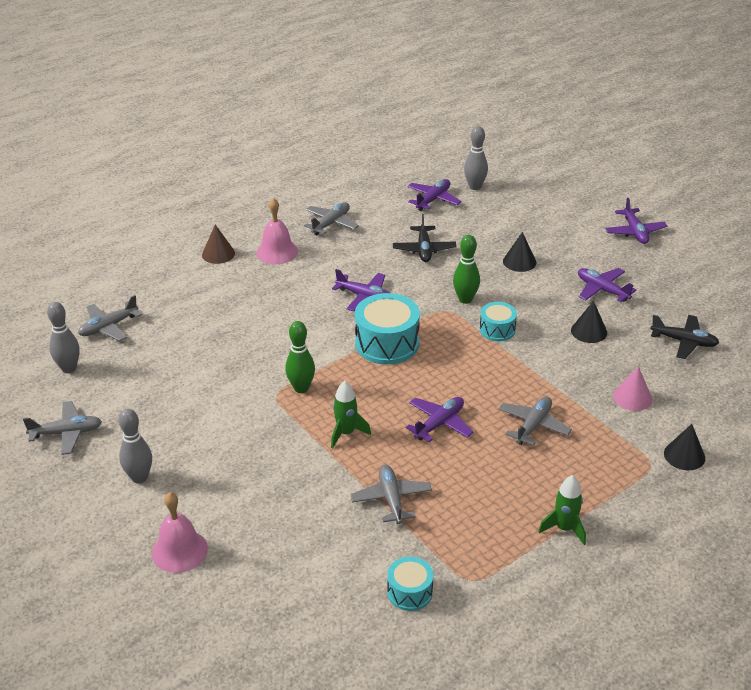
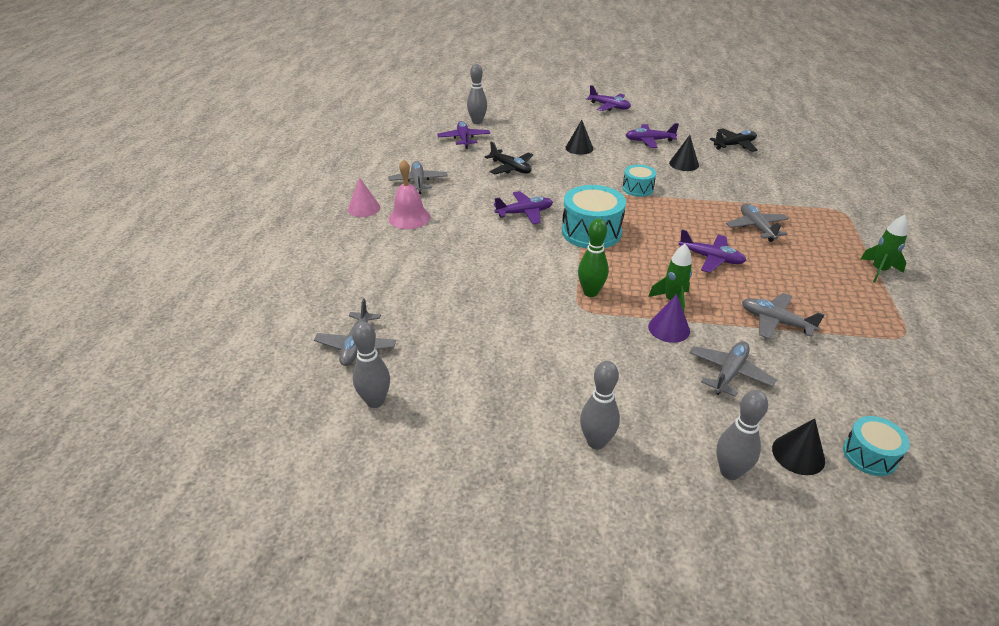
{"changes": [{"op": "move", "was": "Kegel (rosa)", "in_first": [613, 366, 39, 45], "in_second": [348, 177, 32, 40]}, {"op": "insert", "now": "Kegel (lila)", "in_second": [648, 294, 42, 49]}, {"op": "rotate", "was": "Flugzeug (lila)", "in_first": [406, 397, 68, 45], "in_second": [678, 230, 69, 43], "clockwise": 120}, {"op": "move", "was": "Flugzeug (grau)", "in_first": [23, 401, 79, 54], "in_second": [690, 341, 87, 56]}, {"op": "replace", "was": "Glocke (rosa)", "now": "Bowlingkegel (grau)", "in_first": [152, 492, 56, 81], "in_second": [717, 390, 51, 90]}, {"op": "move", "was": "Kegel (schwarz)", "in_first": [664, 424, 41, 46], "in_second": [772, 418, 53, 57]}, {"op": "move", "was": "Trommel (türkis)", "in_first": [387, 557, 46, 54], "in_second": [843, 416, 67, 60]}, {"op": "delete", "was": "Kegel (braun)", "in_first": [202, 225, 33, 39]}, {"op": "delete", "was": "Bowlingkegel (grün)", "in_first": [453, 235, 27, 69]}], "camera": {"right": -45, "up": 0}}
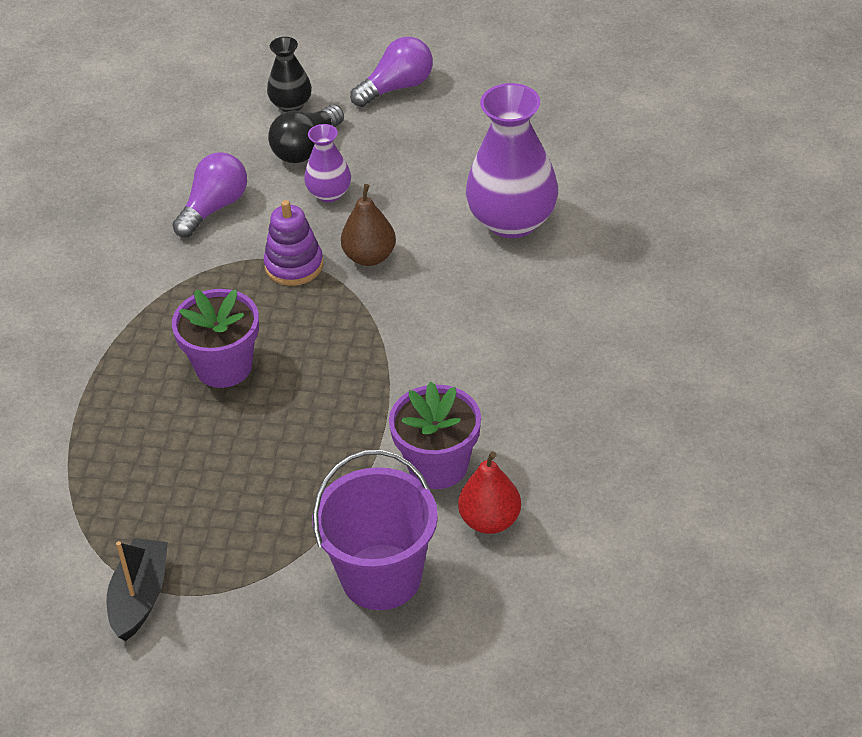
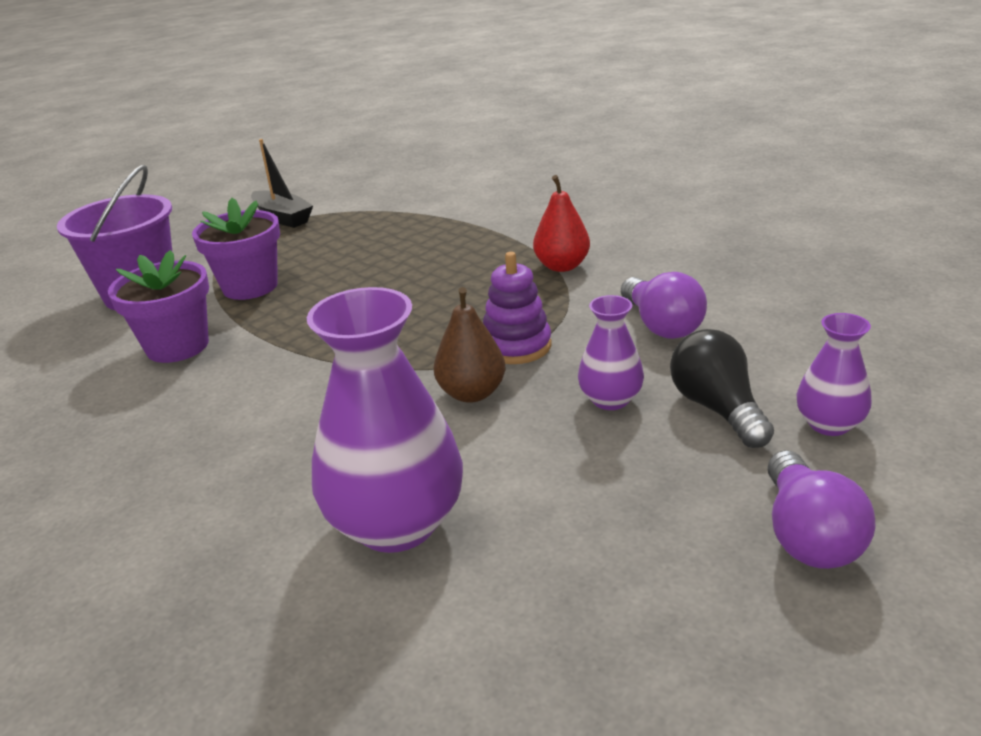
{"changes": [{"op": "move", "was": "Blumentopf (lila)", "in_first": [172, 289, 87, 99], "in_second": [192, 198, 88, 102]}, {"op": "move", "was": "Birne (rot)", "in_first": [458, 452, 63, 82], "in_second": [533, 175, 57, 97]}, {"op": "recolor", "was": "Vase (schwarz)", "now": "Vase (lila)", "in_first": [267, 37, 45, 75], "in_second": [796, 313, 76, 123]}], "camera": {"right": 125, "up": -15}}
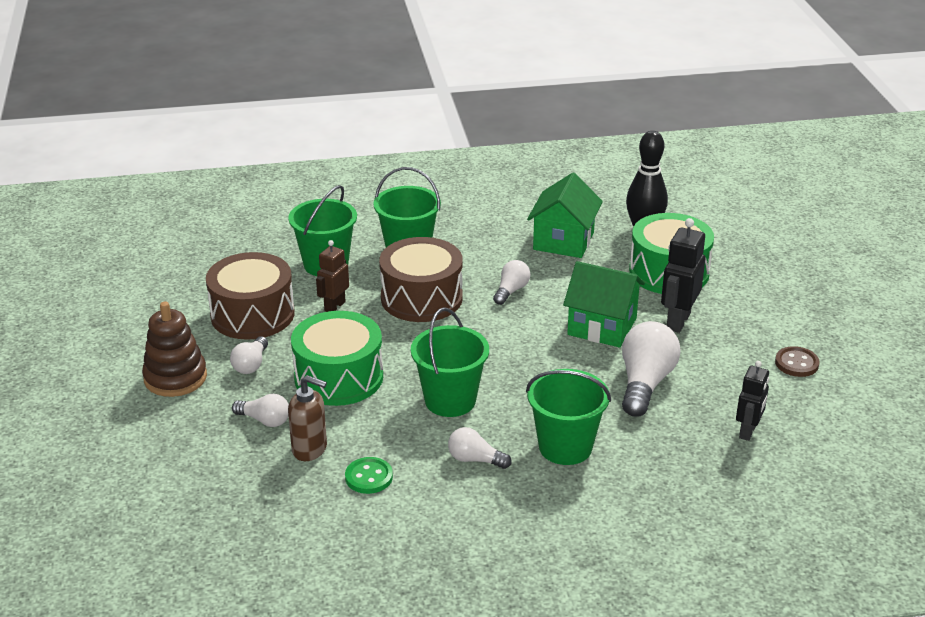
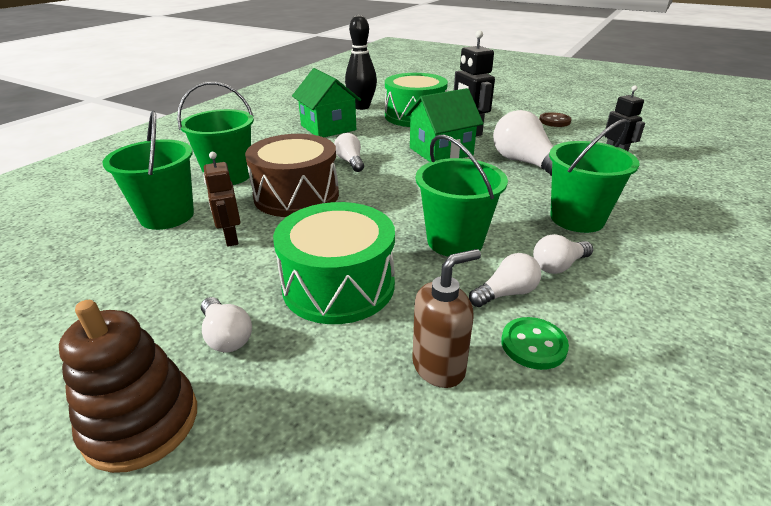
{"changes": [{"op": "move", "was": "Glühbirne (weiß)", "in_first": [232, 394, 57, 33], "in_second": [469, 253, 72, 54]}, {"op": "delete", "was": "Trommel (braun)", "in_first": [206, 252, 89, 88]}], "camera": {"right": -50, "up": 0}}
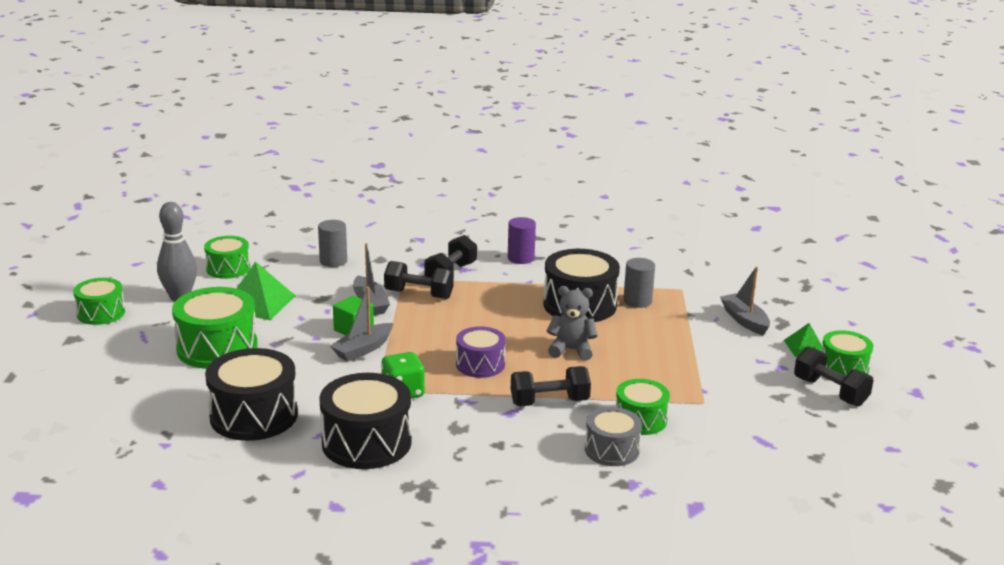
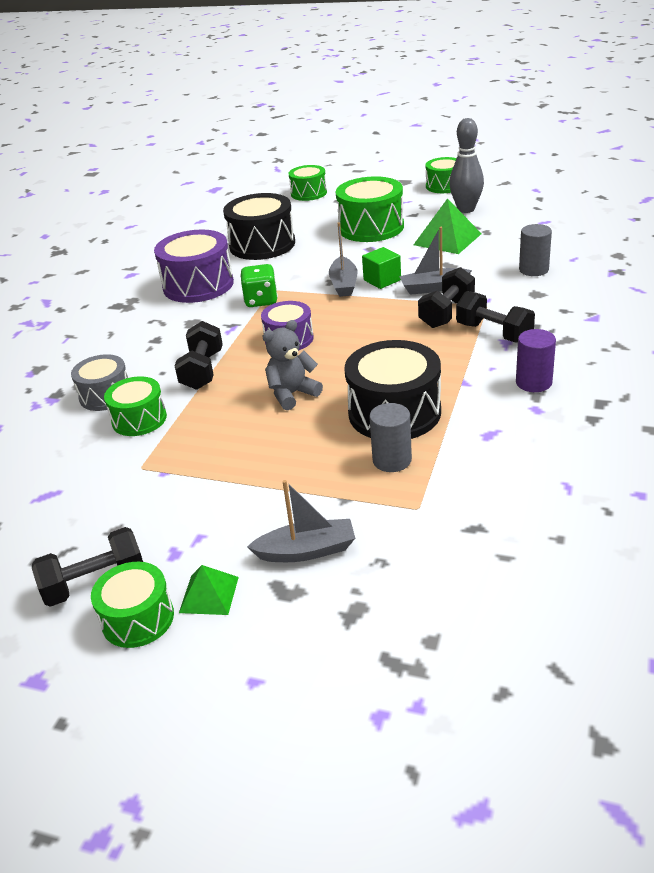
{"changes": [{"op": "recolor", "was": "Trommel (schwarz)", "now": "Trommel (lila)", "in_first": [319, 373, 93, 96], "in_second": [154, 229, 80, 74]}, {"op": "rotate", "was": "Teddybär (grau)", "in_first": [547, 286, 51, 75], "in_second": [262, 320, 61, 90], "clockwise": -150}, {"op": "move", "was": "Trommel (grün)", "in_first": [204, 236, 46, 43], "in_second": [288, 165, 39, 36]}, {"op": "rotate", "was": "Boot (grau)", "in_first": [330, 287, 63, 74], "in_second": [329, 222, 28, 75], "clockwise": -150}], "camera": {"right": 110, "up": 10}}
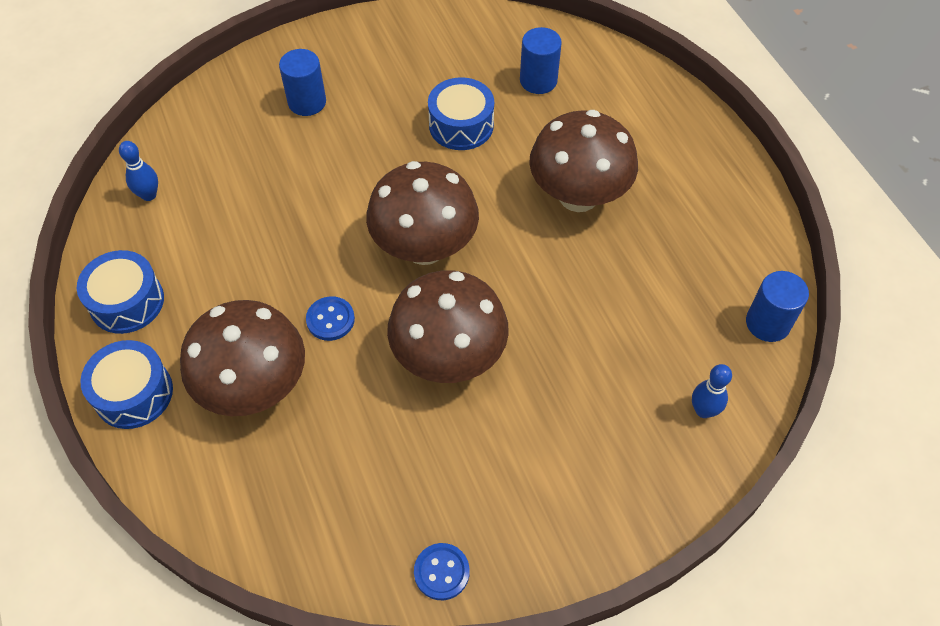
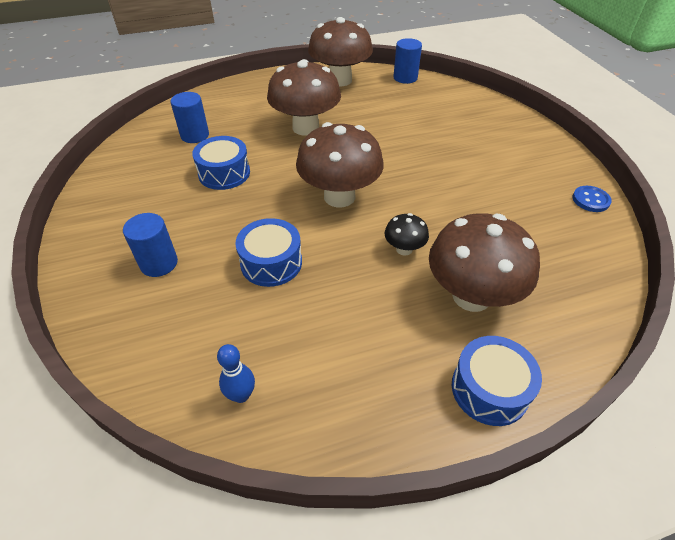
{"changes": [{"op": "move", "was": "Trommel (blau)", "in_first": [77, 250, 87, 84], "in_second": [235, 218, 67, 69]}, {"op": "move", "was": "Pilz (braun)", "in_first": [387, 270, 122, 113], "in_second": [308, 17, 65, 69]}, {"op": "replace", "was": "Knopf (blau)", "now": "Pilz (schwarz)", "in_first": [306, 296, 49, 45], "in_second": [385, 213, 44, 42]}, {"op": "delete", "was": "Bowlingkegel (blau)", "in_first": [692, 364, 40, 54]}], "camera": {"right": -85, "up": -10}}
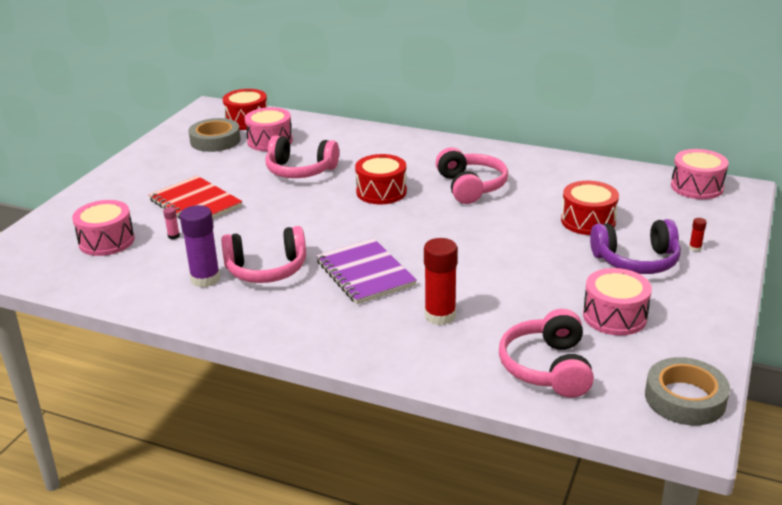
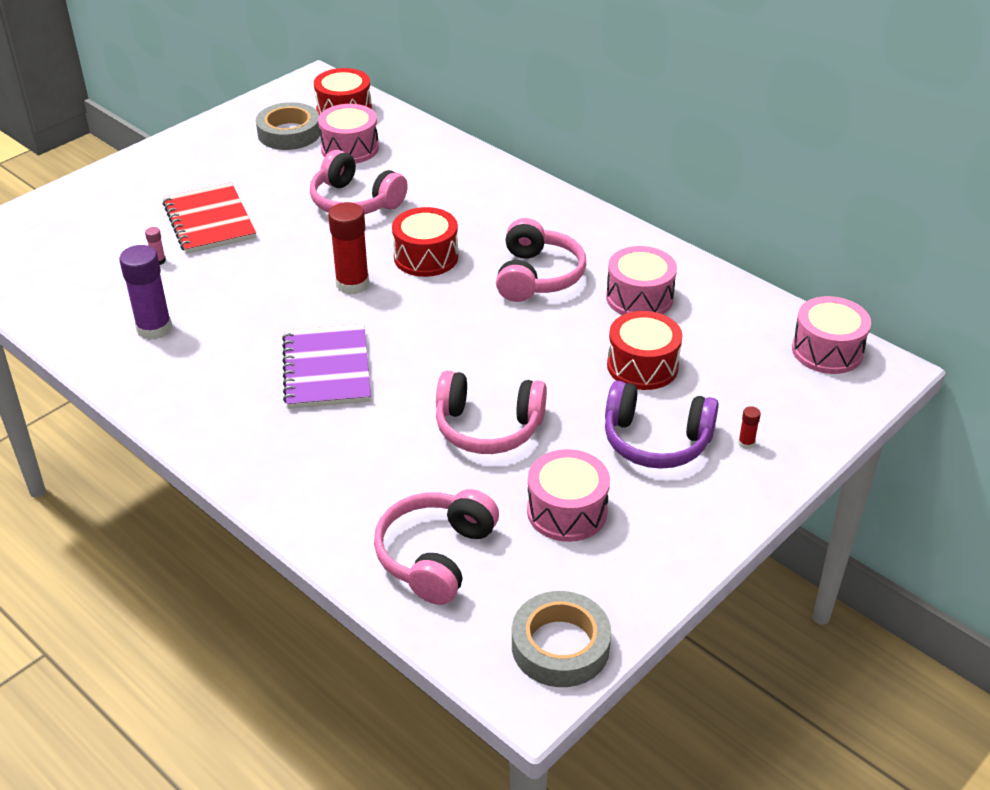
{"changes": [{"op": "move", "was": "Klebestift (rot)", "in_first": [424, 238, 34, 87], "in_second": [328, 202, 41, 93]}, {"op": "move", "was": "Kopfhörer (rosa)", "in_first": [221, 226, 85, 57], "in_second": [436, 371, 111, 83]}, {"op": "move", "was": "Trommel (rosa)", "in_first": [72, 200, 63, 56], "in_second": [606, 246, 71, 69]}], "camera": {"right": 20, "up": 10}}
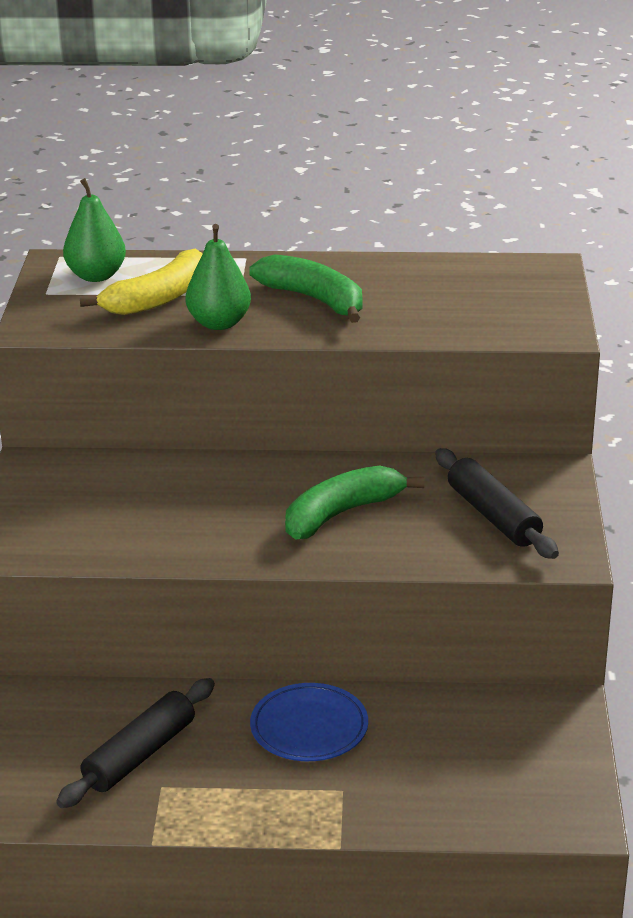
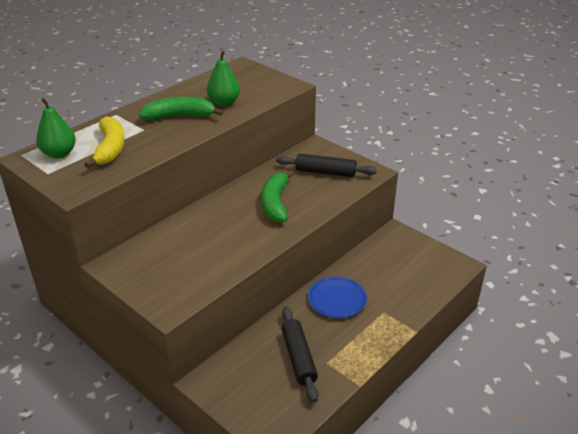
{"changes": [{"op": "move", "was": "Birne (grün)", "in_first": [186, 224, 65, 106], "in_second": [207, 50, 33, 56]}], "camera": {"right": -50, "up": 5}}
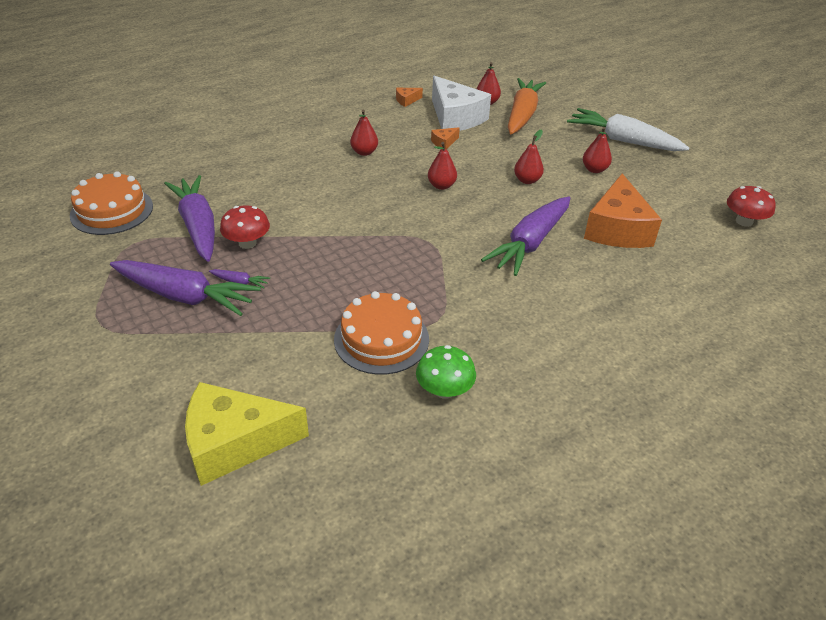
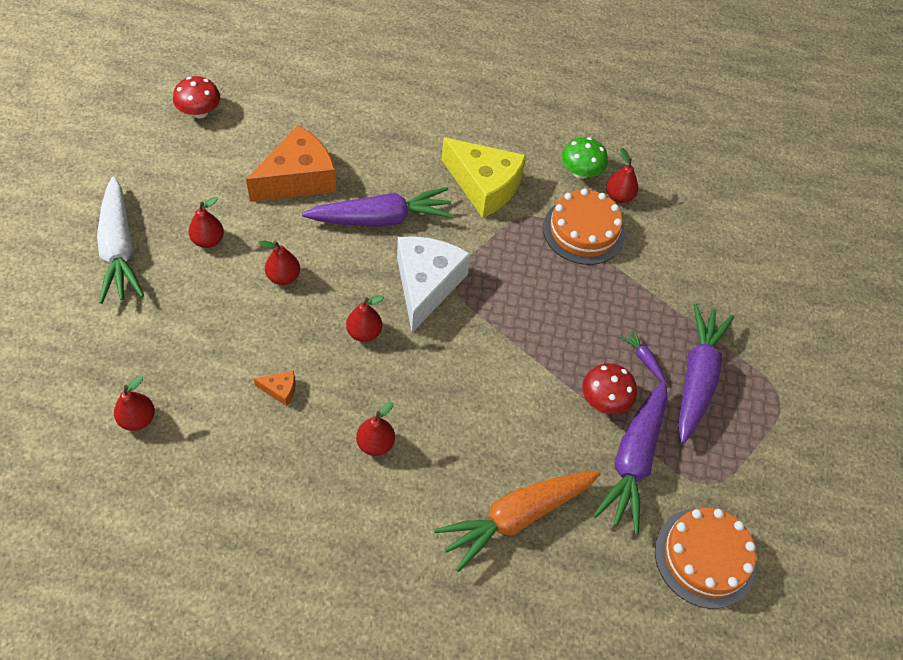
{"changes": [{"op": "move", "was": "Käse (weiß)", "in_first": [432, 76, 59, 55], "in_second": [397, 236, 74, 97]}, {"op": "move", "was": "Karotte (orange)", "in_first": [508, 78, 38, 56], "in_second": [434, 471, 167, 101]}, {"op": "move", "was": "Käse (gelb)", "in_first": [185, 382, 124, 104], "in_second": [442, 137, 84, 81]}, {"op": "insert", "now": "Birne (rot)", "in_second": [606, 148, 32, 55]}, {"op": "rotate", "was": "Karotte (lila)", "in_first": [110, 260, 151, 56], "in_second": [678, 303, 56, 141], "clockwise": 45}, {"op": "delete", "was": "Käse (orange)", "in_first": [396, 88, 27, 19]}], "camera": {"right": -140, "up": 15}}
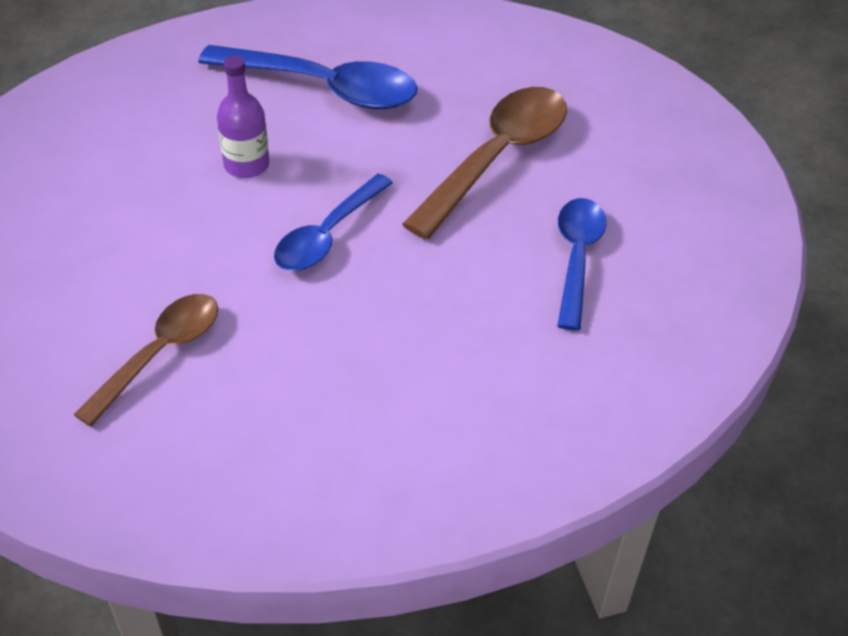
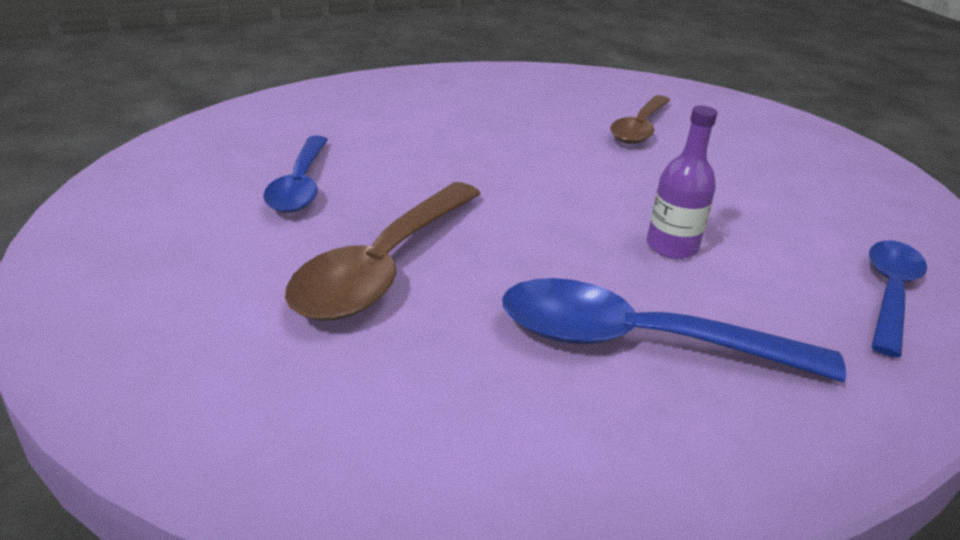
{"changes": [{"op": "move", "was": "Löffel (blau)", "in_first": [274, 174, 119, 97], "in_second": [869, 240, 58, 117]}], "camera": {"right": 170, "up": -15}}
